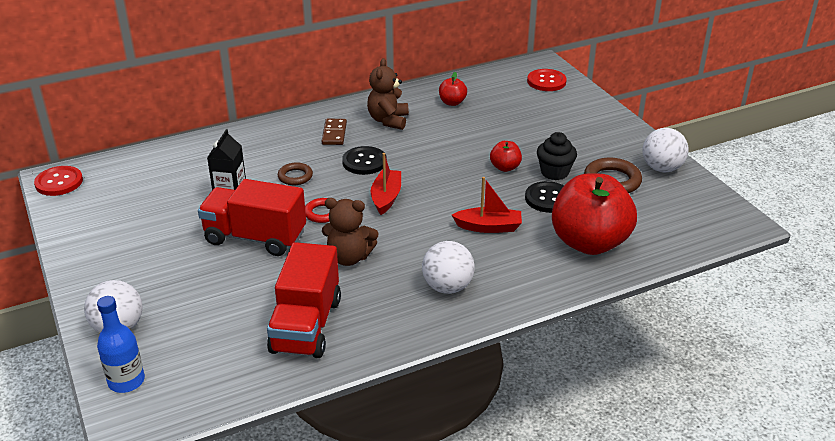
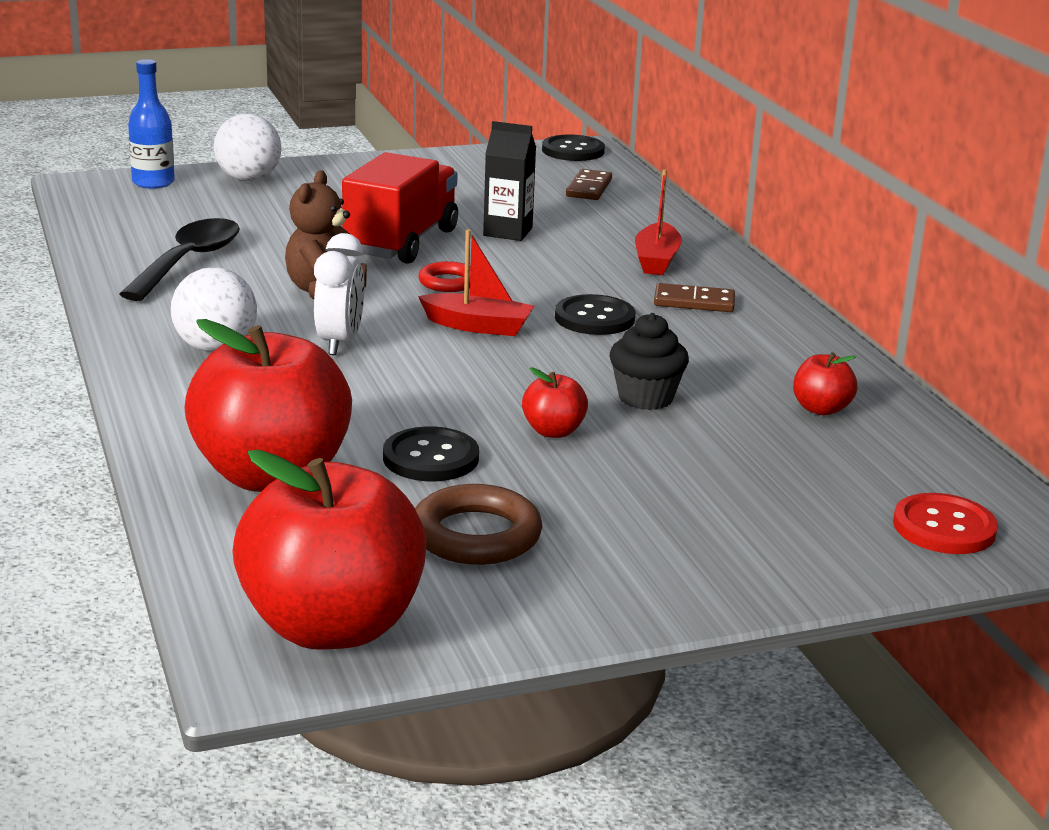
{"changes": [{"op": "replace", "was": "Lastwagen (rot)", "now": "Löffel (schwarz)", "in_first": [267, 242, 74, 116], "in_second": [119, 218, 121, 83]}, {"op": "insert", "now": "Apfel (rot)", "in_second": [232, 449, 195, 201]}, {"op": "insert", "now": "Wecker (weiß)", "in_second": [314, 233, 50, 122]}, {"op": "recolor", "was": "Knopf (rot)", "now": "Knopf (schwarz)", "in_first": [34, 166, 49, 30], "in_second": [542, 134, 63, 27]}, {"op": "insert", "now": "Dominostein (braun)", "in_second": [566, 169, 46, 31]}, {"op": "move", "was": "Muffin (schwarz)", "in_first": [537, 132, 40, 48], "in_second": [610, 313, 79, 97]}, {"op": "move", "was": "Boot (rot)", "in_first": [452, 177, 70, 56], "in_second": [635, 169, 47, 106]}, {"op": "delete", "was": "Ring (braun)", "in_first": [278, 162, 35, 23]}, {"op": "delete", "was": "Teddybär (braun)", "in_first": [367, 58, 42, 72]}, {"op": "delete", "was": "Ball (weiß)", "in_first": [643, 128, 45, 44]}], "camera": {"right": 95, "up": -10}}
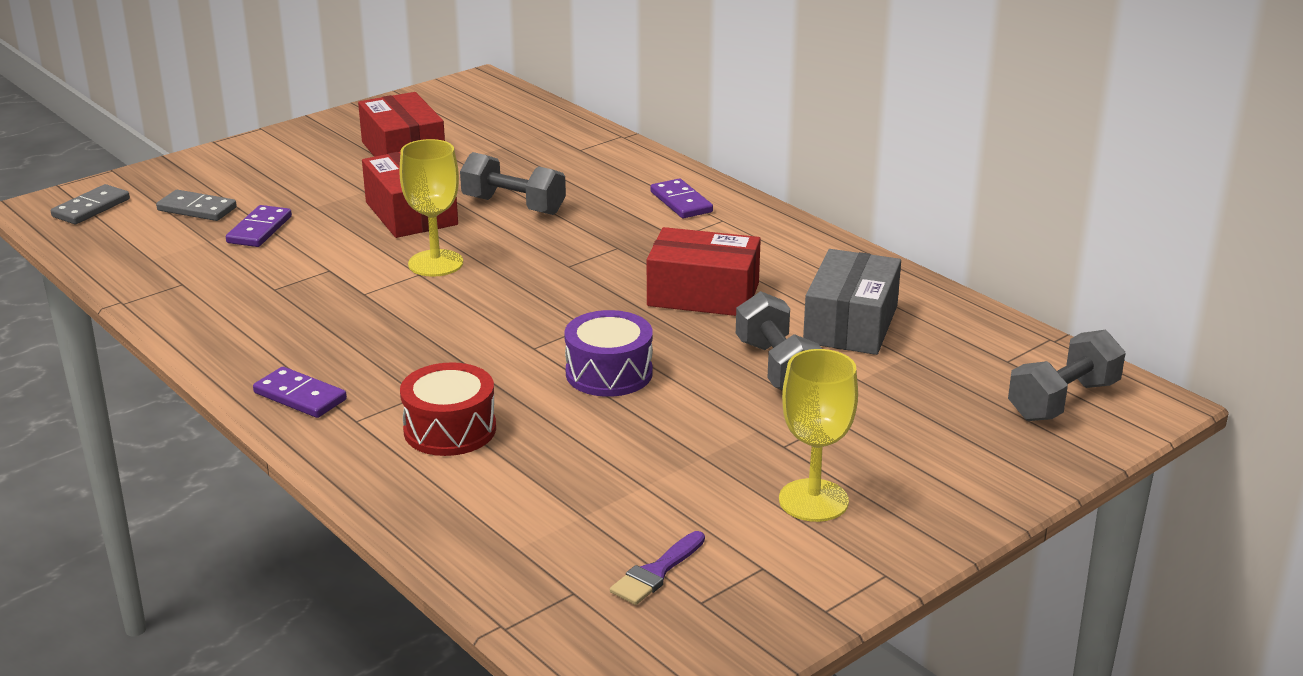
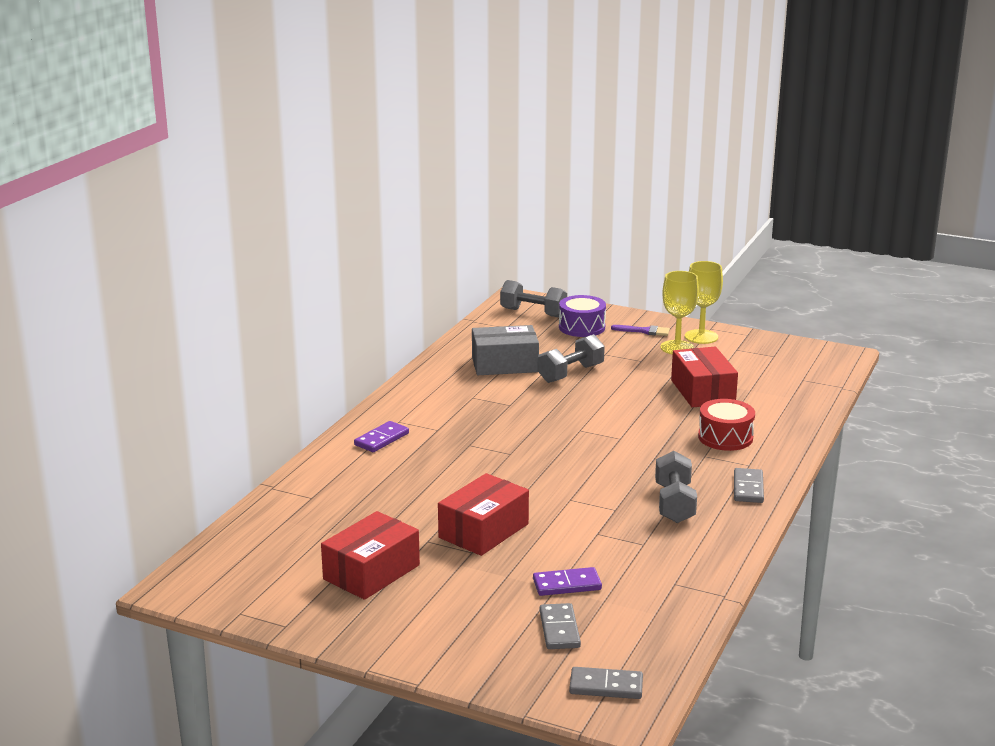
{"changes": [{"op": "move", "was": "Trommel (lila)", "in_first": [564, 310, 89, 87], "in_second": [559, 295, 47, 42]}, {"op": "move", "was": "Pinsel (lila)", "in_first": [610, 531, 95, 74], "in_second": [611, 325, 59, 11]}, {"op": "move", "was": "Hantel (grau)", "in_first": [460, 152, 106, 63], "in_second": [655, 451, 42, 72]}, {"op": "move", "was": "Schachtel (rot)", "in_first": [647, 227, 114, 89], "in_second": [671, 347, 67, 61]}, {"op": "move", "was": "Kelch (gelb)", "in_first": [400, 139, 63, 138], "in_second": [685, 261, 38, 83]}, {"op": "recolor", "was": "Dominostein (lila)", "now": "Dominostein (grau)", "in_first": [253, 367, 94, 51], "in_second": [734, 468, 30, 35]}], "camera": {"right": -115, "up": -5}}
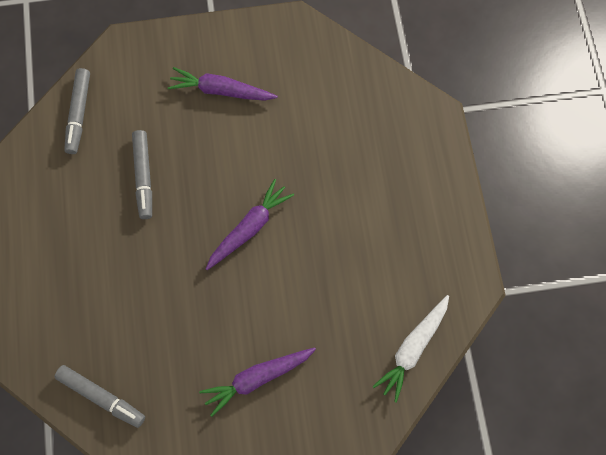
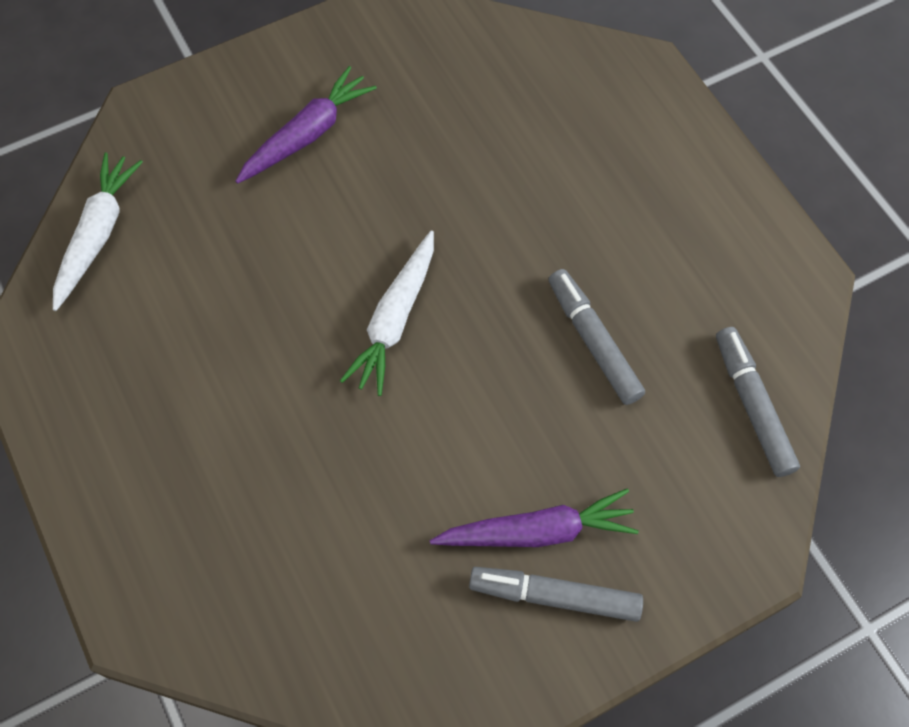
{"changes": [{"op": "recolor", "was": "Karotte (lila)", "now": "Karotte (weiß)", "in_first": [206, 179, 88, 91], "in_second": [340, 230, 94, 166]}, {"op": "move", "was": "Filzstift (grau)", "in_first": [54, 365, 91, 63], "in_second": [469, 567, 174, 55]}], "camera": {"right": 160, "up": -5}}
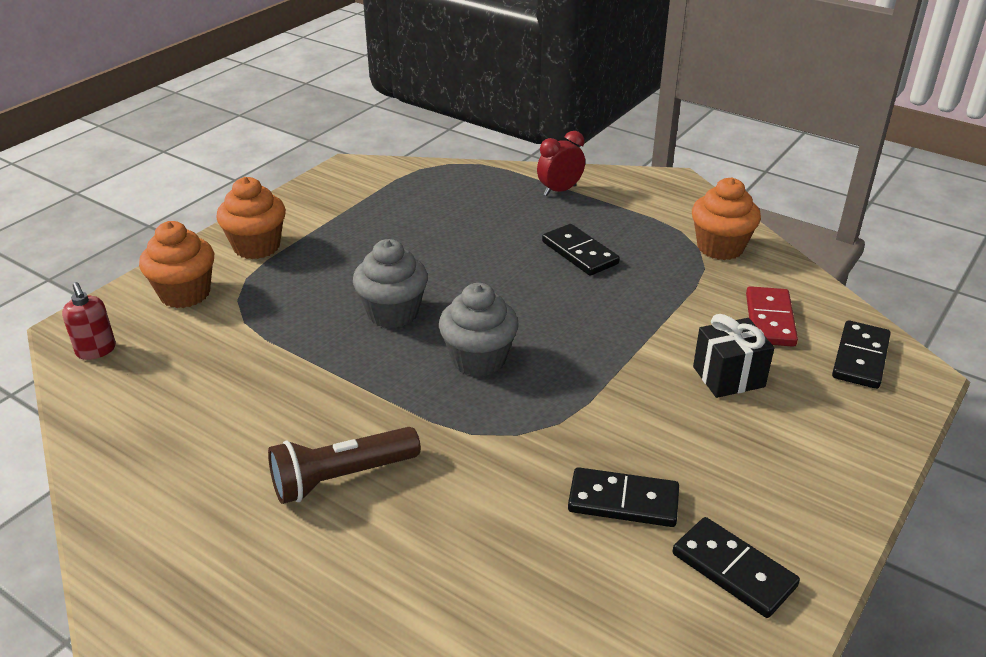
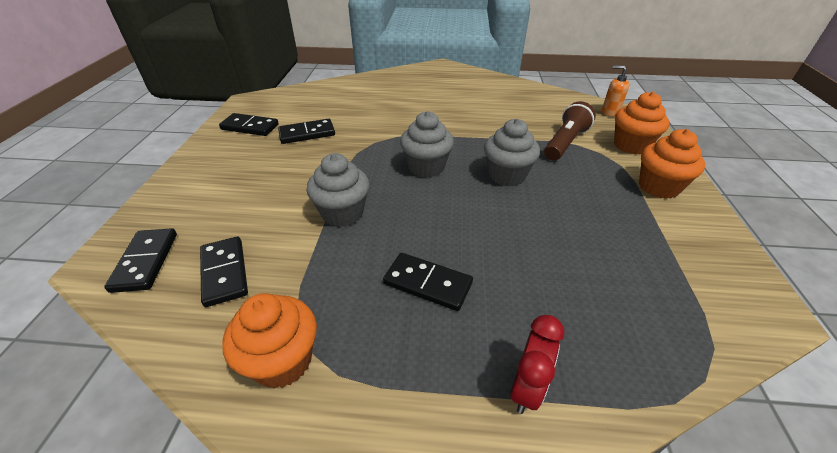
{"changes": [{"op": "recolor", "was": "Dominostein (rot)", "now": "Dominostein (schwarz)", "in_first": [746, 286, 52, 61], "in_second": [200, 236, 48, 71]}, {"op": "insert", "now": "Muffin (grau)", "in_second": [306, 153, 64, 74]}, {"op": "move", "was": "Taschenlampe (braun)", "in_first": [268, 427, 153, 77], "in_second": [544, 101, 52, 60]}, {"op": "recolor", "was": "Seifenspender (rot)", "now": "Seifenspender (orange)", "in_first": [62, 282, 54, 78], "in_second": [602, 65, 27, 51]}, {"op": "delete", "was": "Geschenk (schwarz)", "in_first": [693, 314, 81, 84]}], "camera": {"right": 150, "up": 5}}
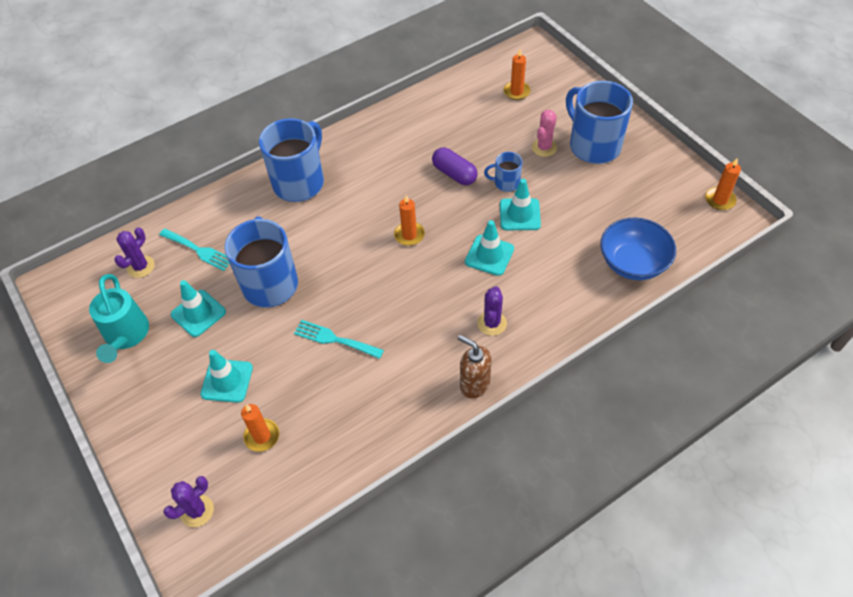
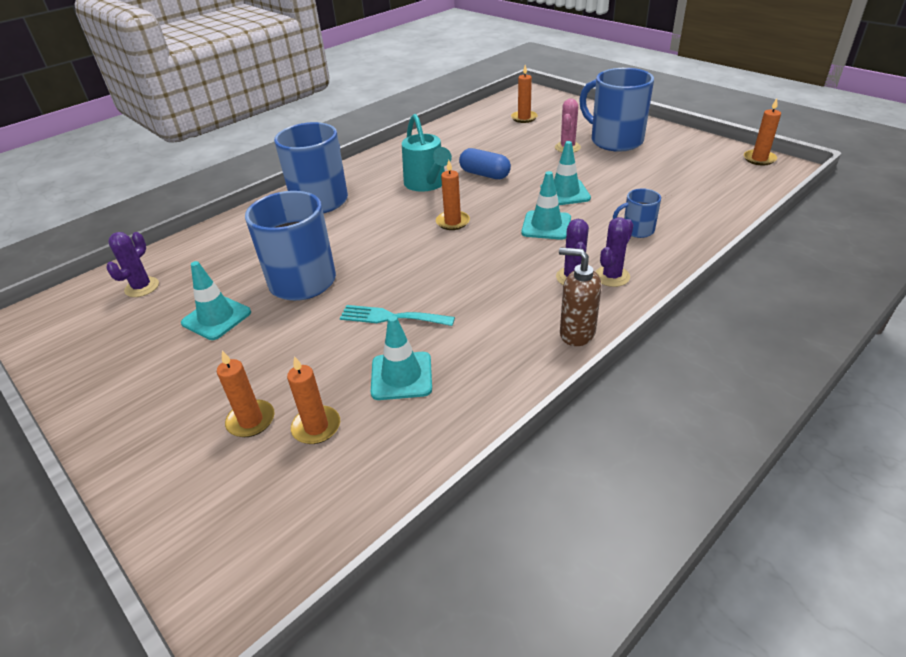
{"changes": [{"op": "insert", "now": "Kerze (orange)", "in_second": [217, 351, 58, 86]}, {"op": "move", "was": "Leitkegel (türkis)", "in_first": [200, 350, 53, 53], "in_second": [371, 315, 61, 85]}, {"op": "move", "was": "Gießkanne (türkis)", "in_first": [89, 274, 60, 89], "in_second": [402, 114, 50, 78]}, {"op": "recolor", "was": "Kapsel (lila)", "now": "Kapsel (blau)", "in_first": [432, 148, 46, 37], "in_second": [459, 148, 52, 31]}, {"op": "move", "was": "Kaktus (lila)", "in_first": [163, 476, 51, 51], "in_second": [595, 217, 39, 70]}, {"op": "move", "was": "Tasse (blau)", "in_first": [484, 152, 38, 40], "in_second": [613, 189, 48, 49]}, {"op": "delete", "was": "Gabel (türkis)", "in_first": [159, 228, 71, 43]}, {"op": "delete", "was": "Schüssel (blau)", "in_first": [600, 218, 76, 62]}], "camera": {"right": -10, "up": -15}}
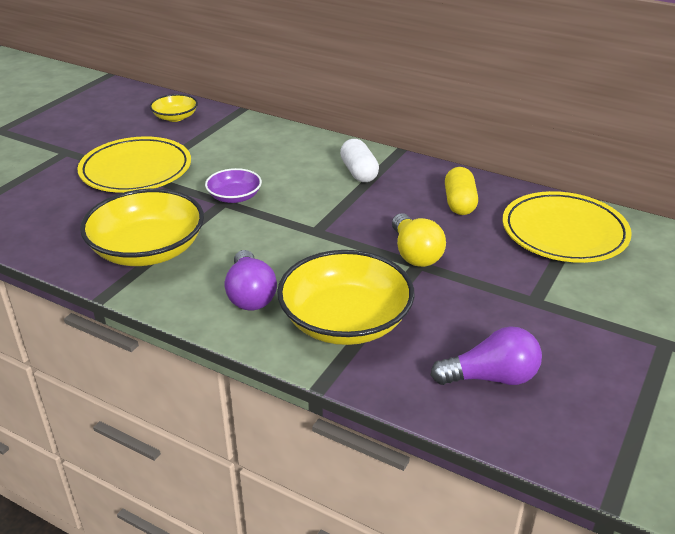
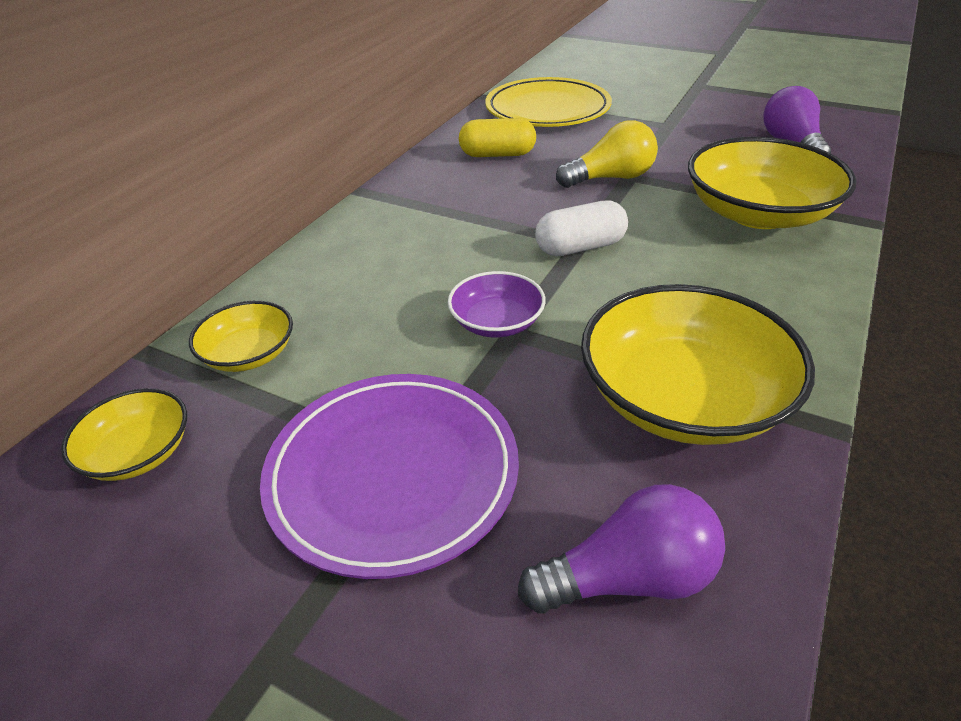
{"changes": [{"op": "insert", "now": "Schüssel (gelb)", "in_second": [189, 301, 104, 71]}, {"op": "recolor", "was": "Teller (gelb)", "now": "Teller (lila)", "in_first": [77, 136, 114, 57], "in_second": [260, 374, 259, 205]}, {"op": "move", "was": "Glühbirne (lila)", "in_first": [225, 250, 52, 61], "in_second": [518, 484, 207, 130]}, {"op": "move", "was": "Kapsel (weiß)", "in_first": [340, 139, 39, 43], "in_second": [535, 200, 93, 56]}], "camera": {"right": -90, "up": 5}}
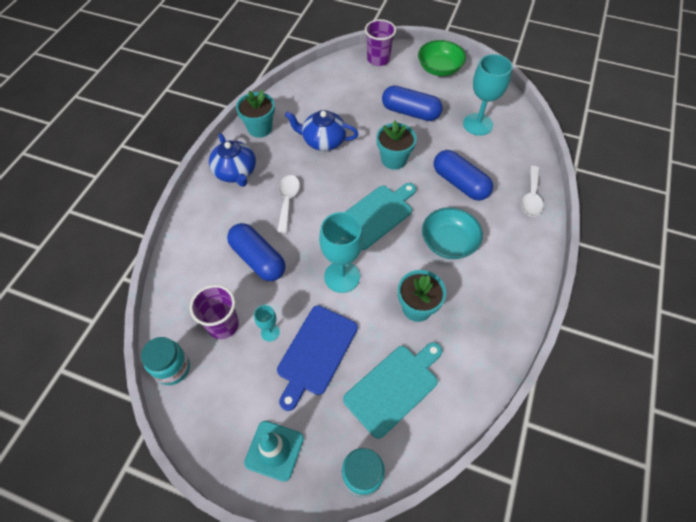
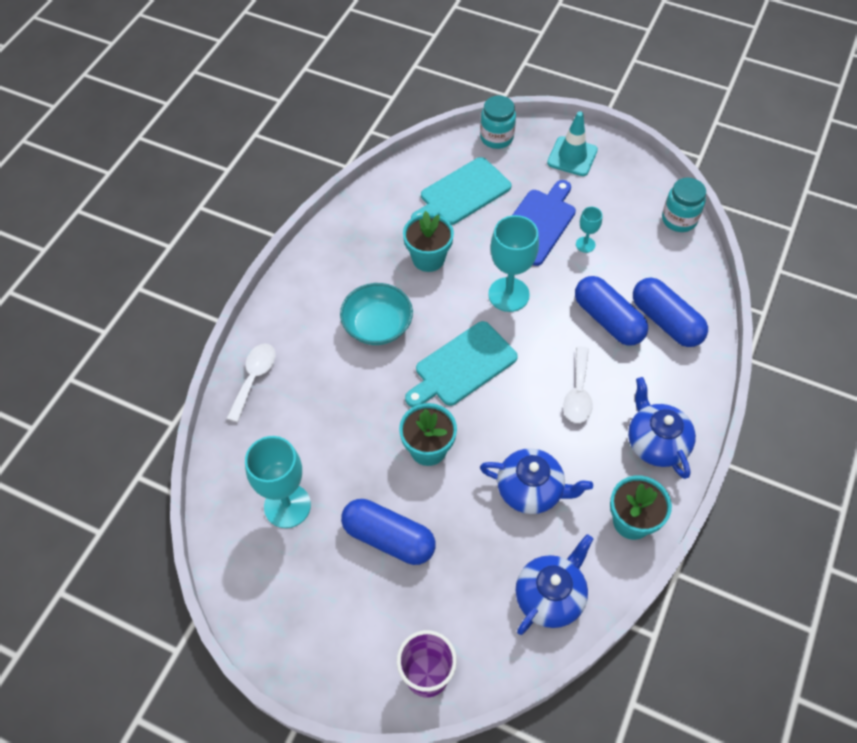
{"changes": [{"op": "insert", "now": "Teekanne (blau)", "in_second": [516, 534, 77, 101]}, {"op": "move", "was": "Kapsel (blau)", "in_first": [434, 150, 59, 51], "in_second": [633, 278, 75, 69]}, {"op": "delete", "was": "Becher (lila)", "in_first": [190, 285, 49, 54]}, {"op": "delete", "was": "Schüssel (grün)", "in_first": [418, 40, 48, 36]}], "camera": {"right": -175, "up": 0}}
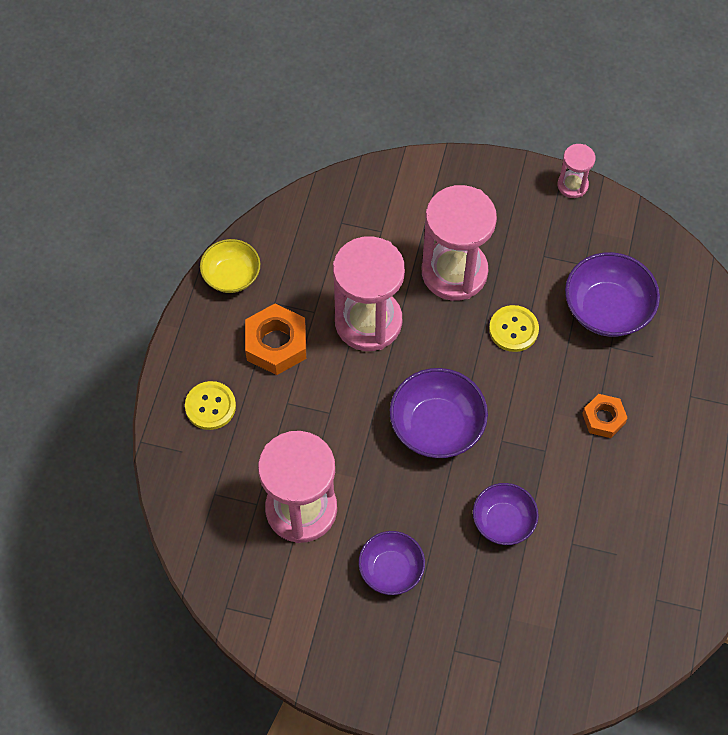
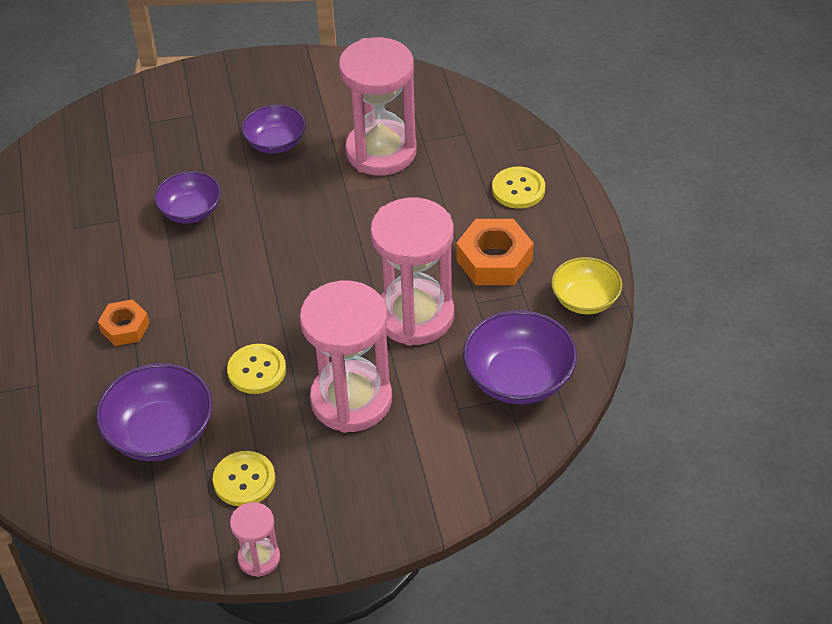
{"changes": [{"op": "insert", "now": "Knopf (gelb)", "in_second": [213, 451, 62, 56]}, {"op": "move", "was": "Schüssel (lila)", "in_first": [390, 368, 98, 90], "in_second": [463, 310, 114, 94]}], "camera": {"right": 155, "up": -15}}
